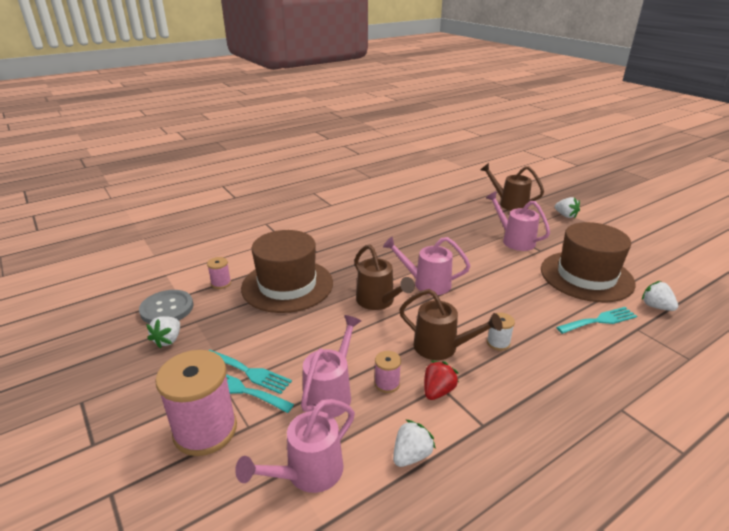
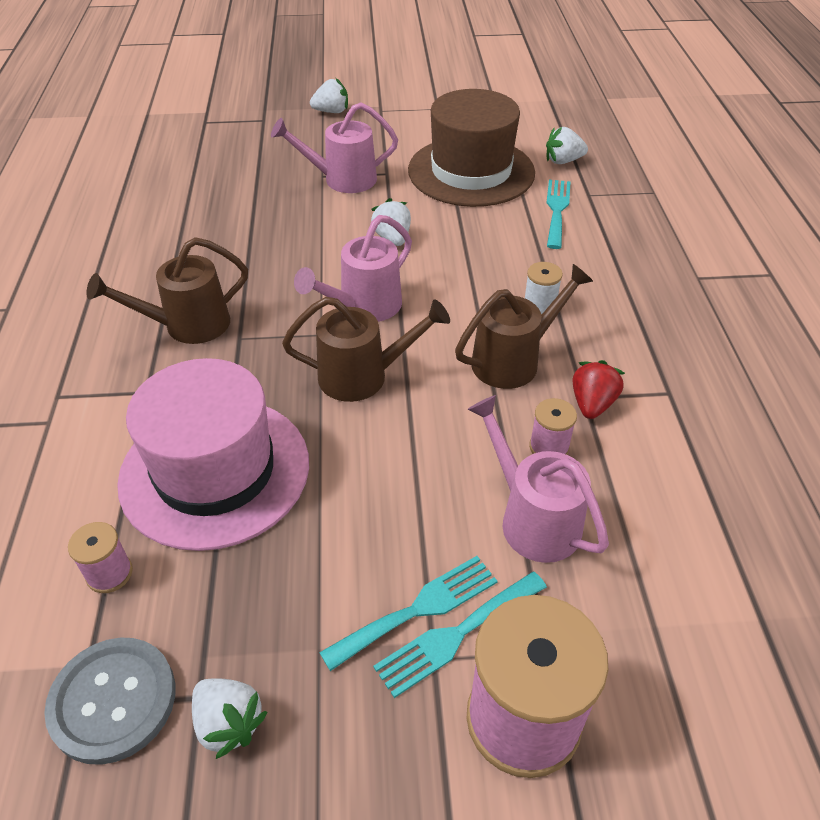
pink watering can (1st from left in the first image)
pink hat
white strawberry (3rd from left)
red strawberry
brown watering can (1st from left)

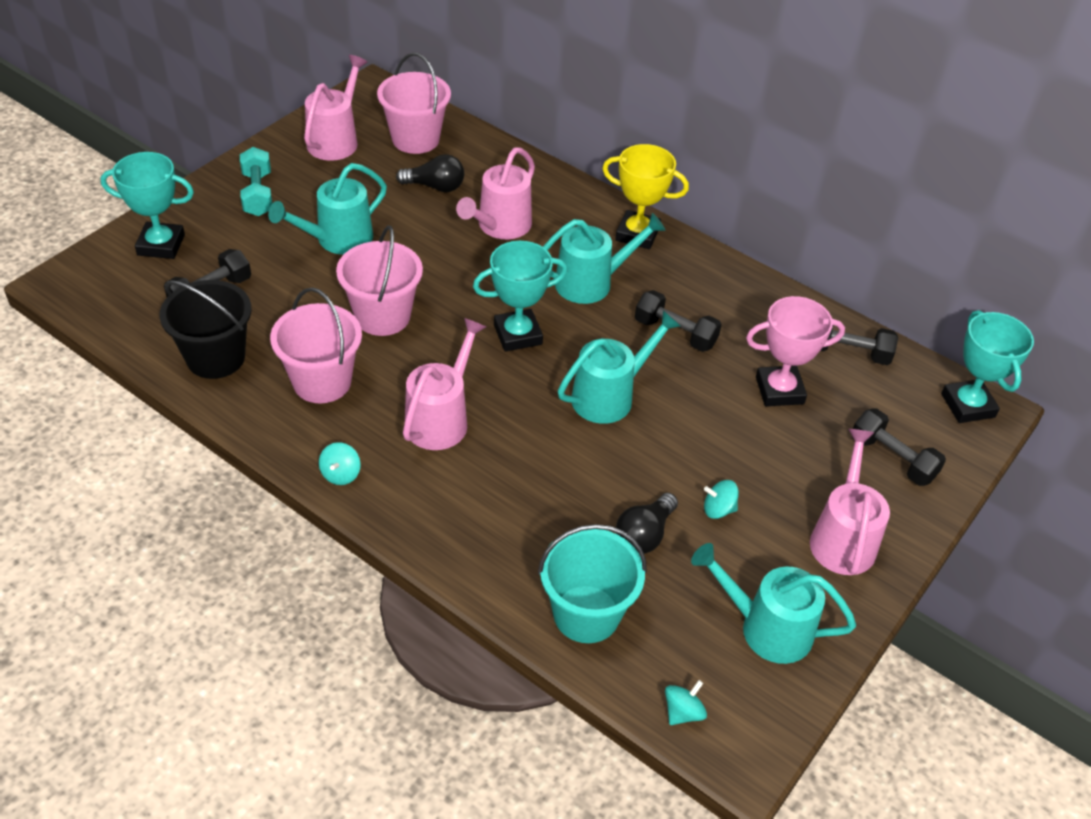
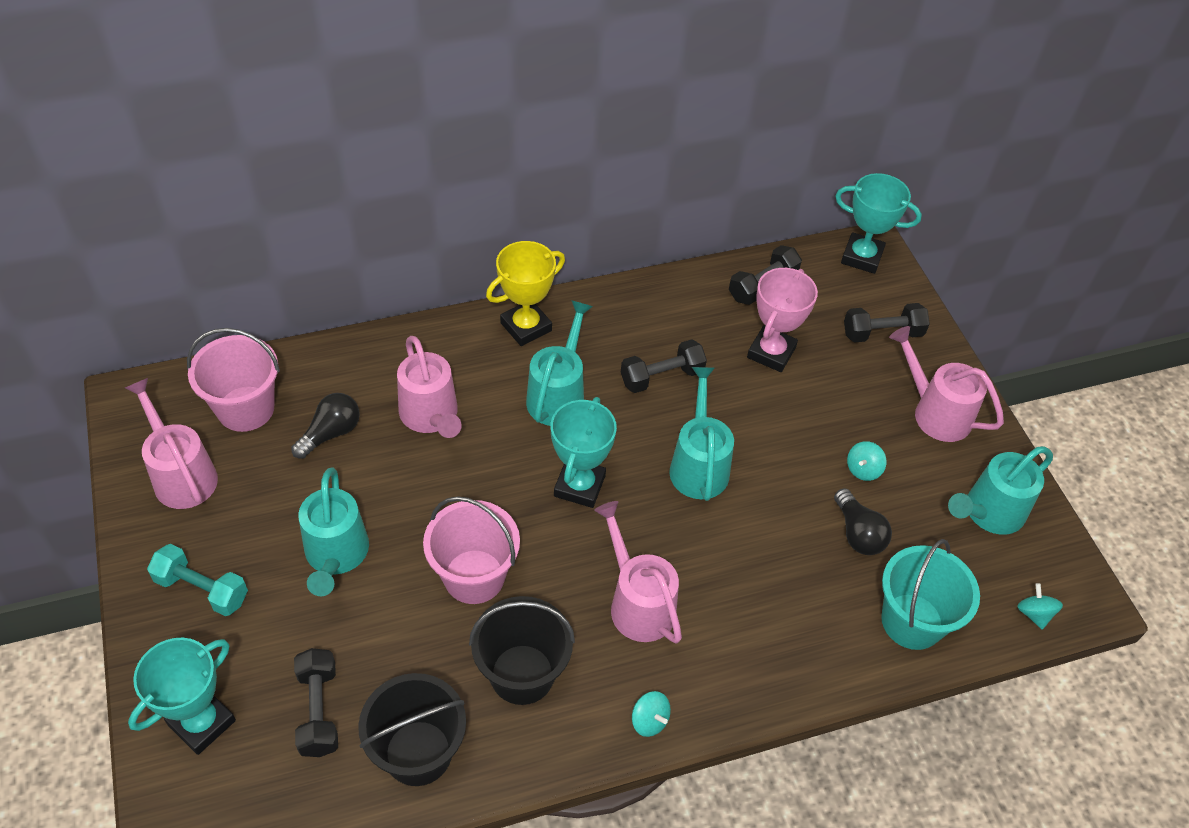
black bucket (2nd from left)

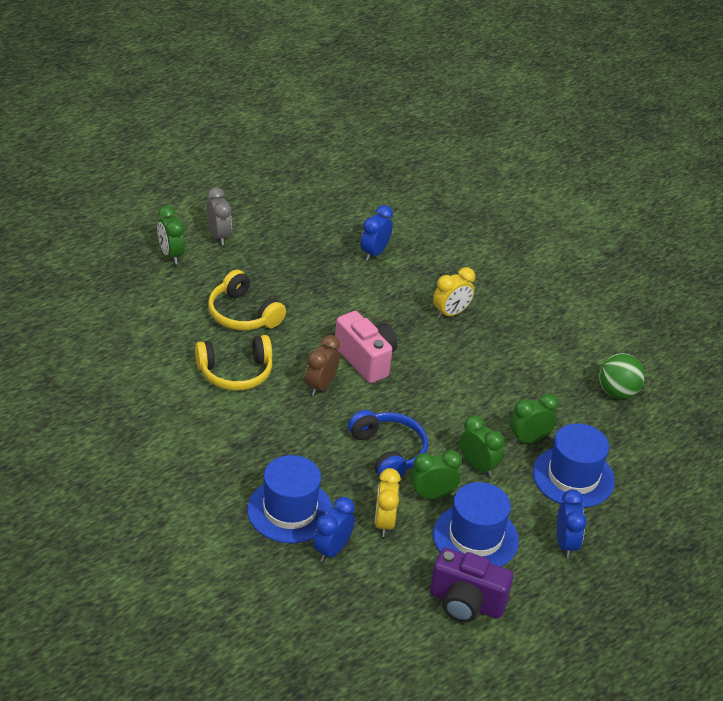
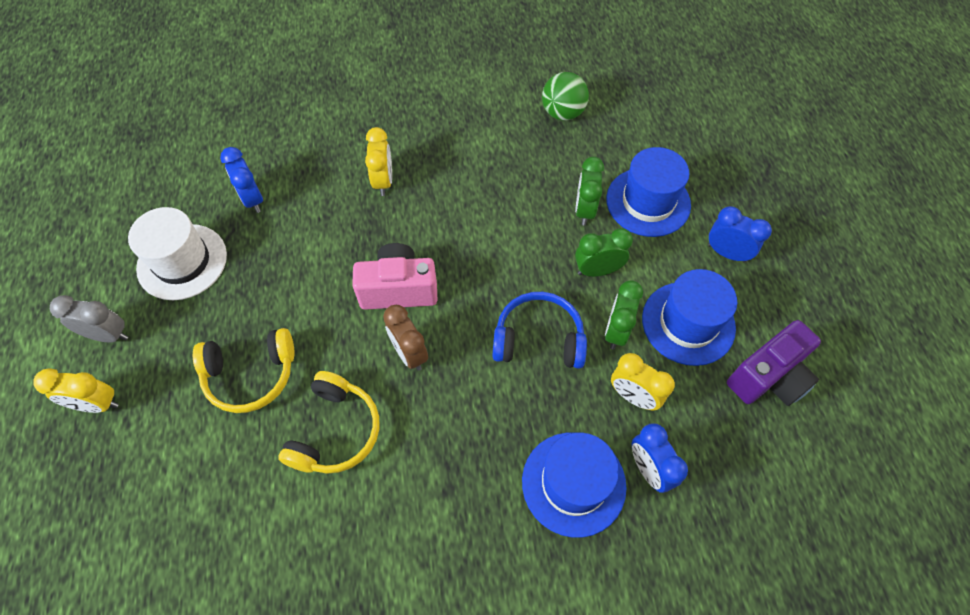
yellow clock (1st from left)
white hat

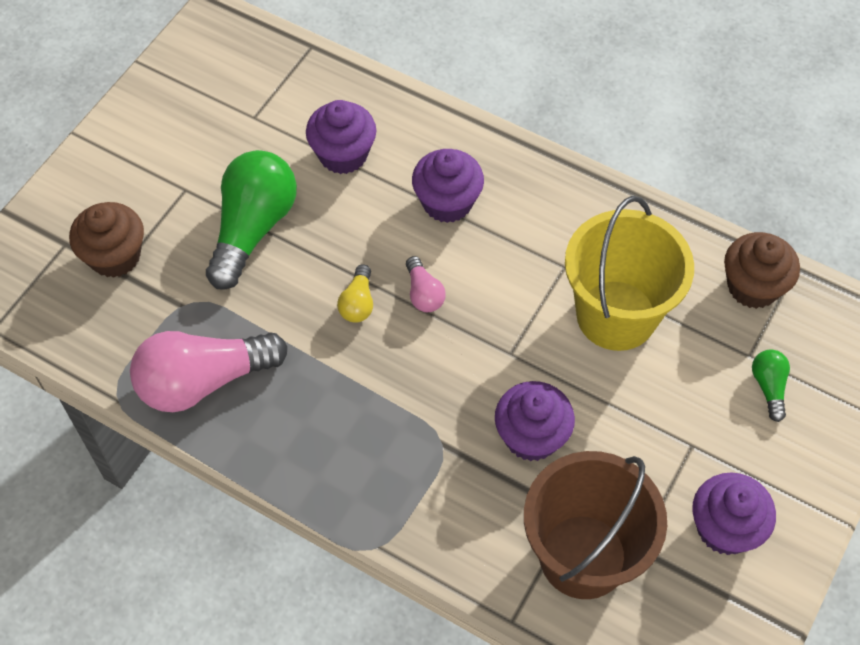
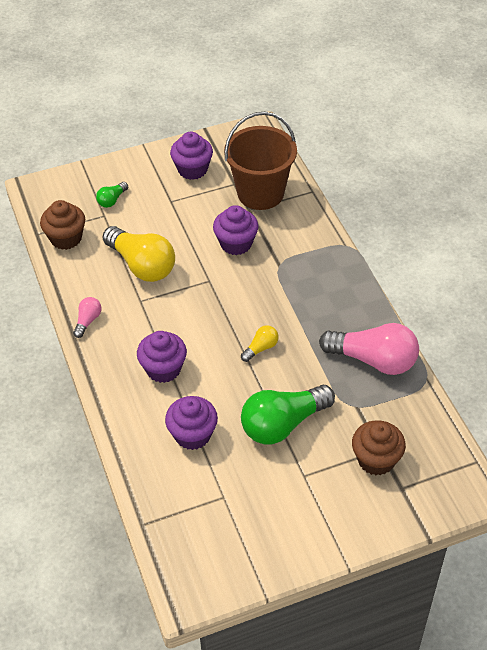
pink light bulb (1st from left)
yellow light bulb (1st from left)

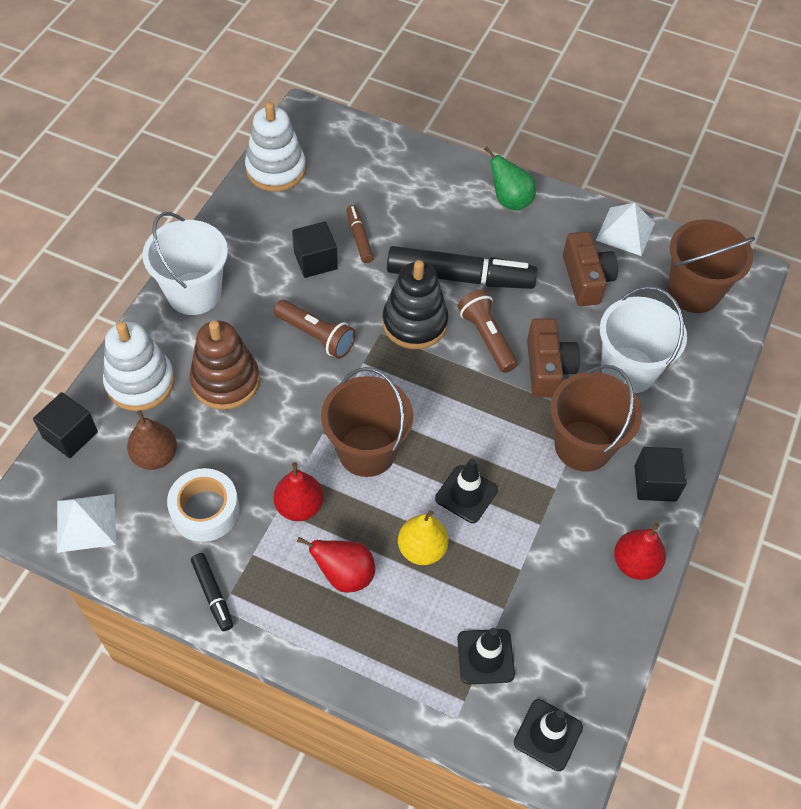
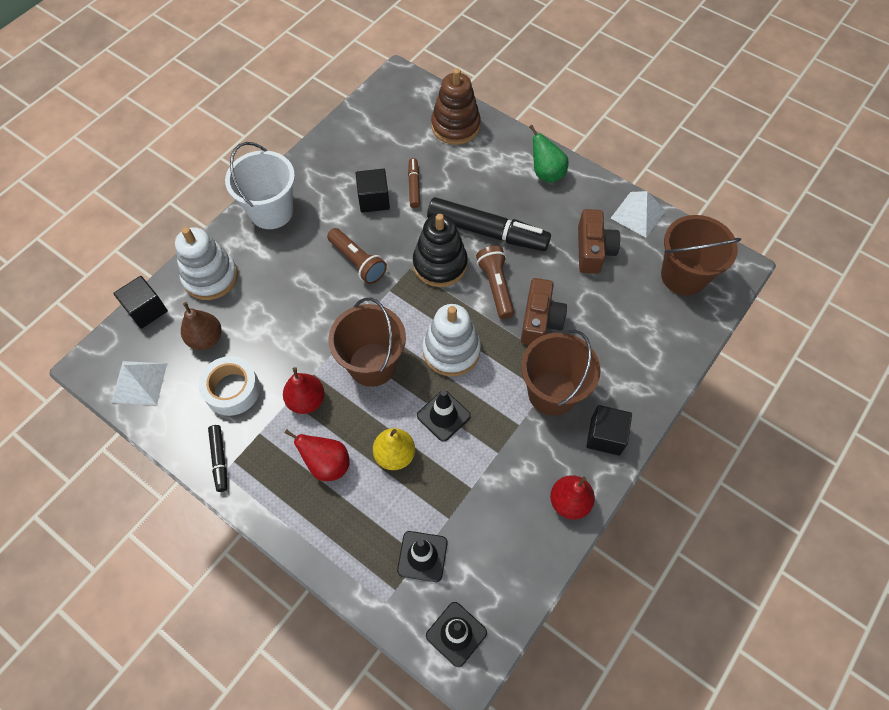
brown stacking toy
white stacking toy (2nd from left)
white bucket (2nd from left in the first image)

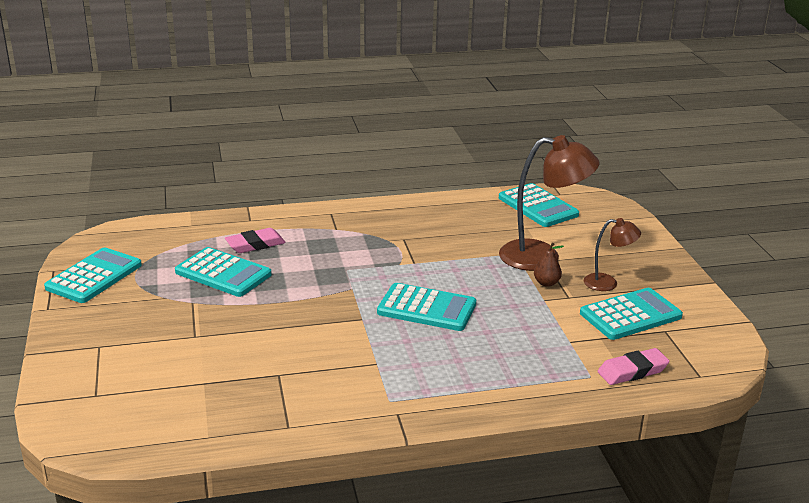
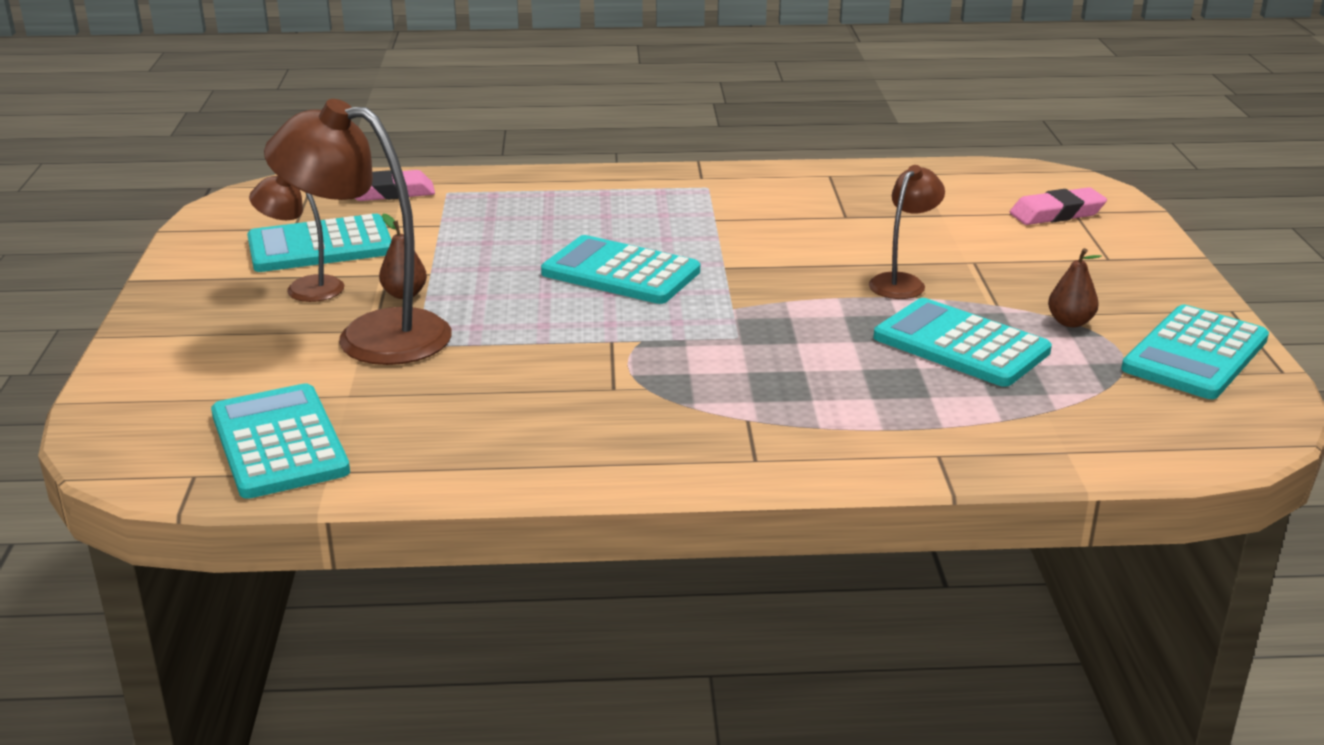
pink eraser (2nd from left)
brown lamp (3rd from left)
brown pear (2nd from left)

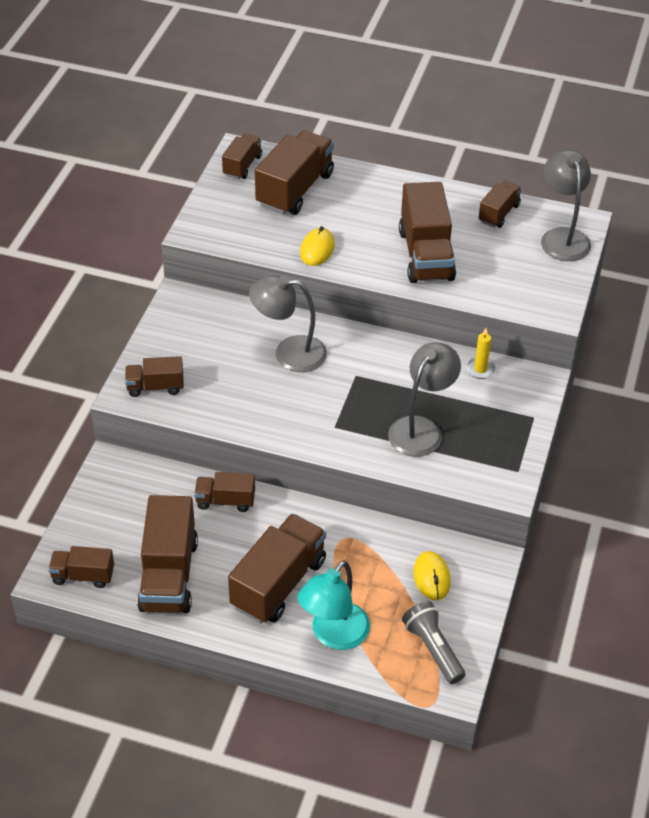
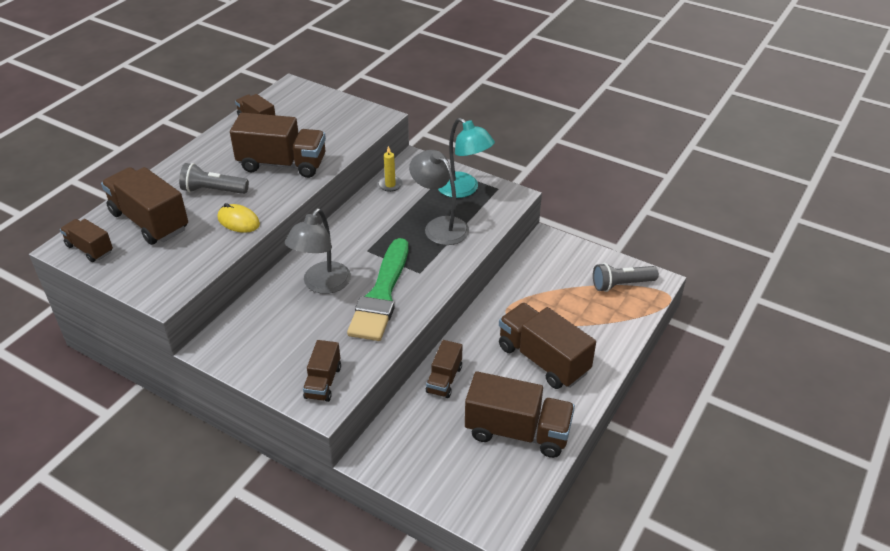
brown truck (1st from left in the first image)
turquoise lamp
yellow mouse (2nd from left in the first image)
grey lamp (3rd from left in the first image)
grey flashlight (1st from left)
green brush

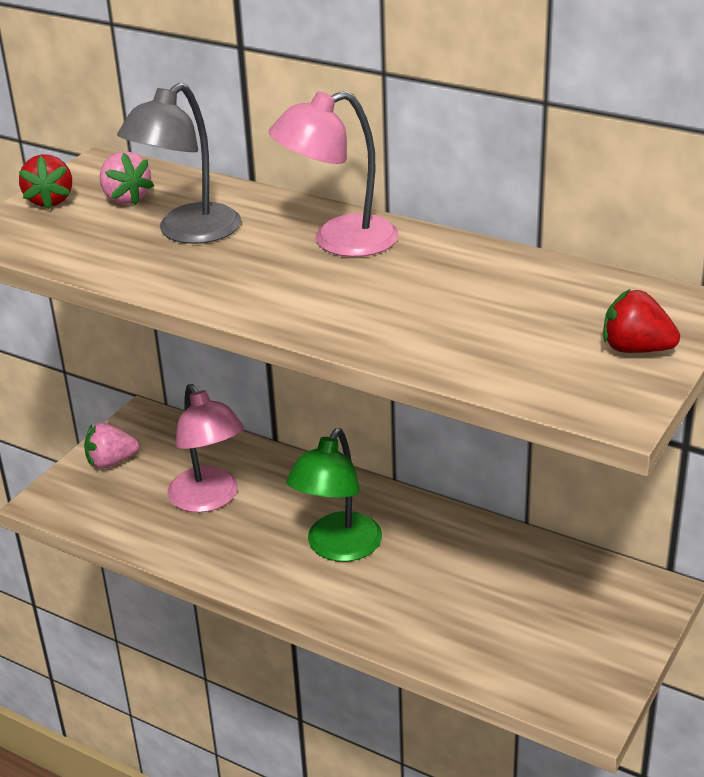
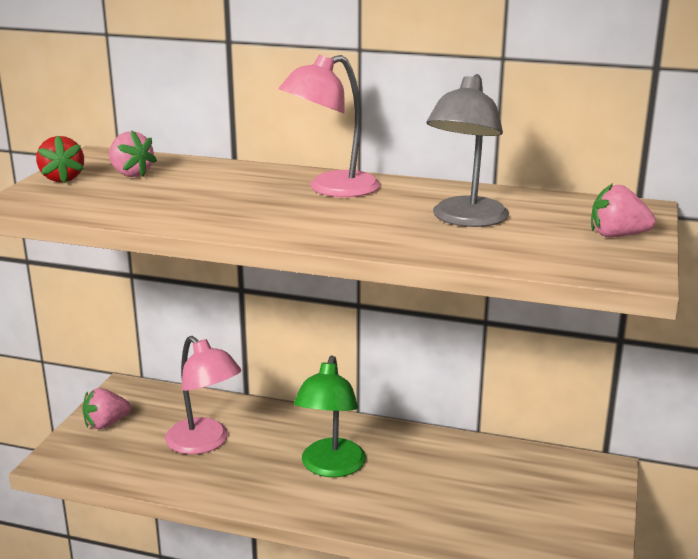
grey lamp
pink strawberry (3rd from left)

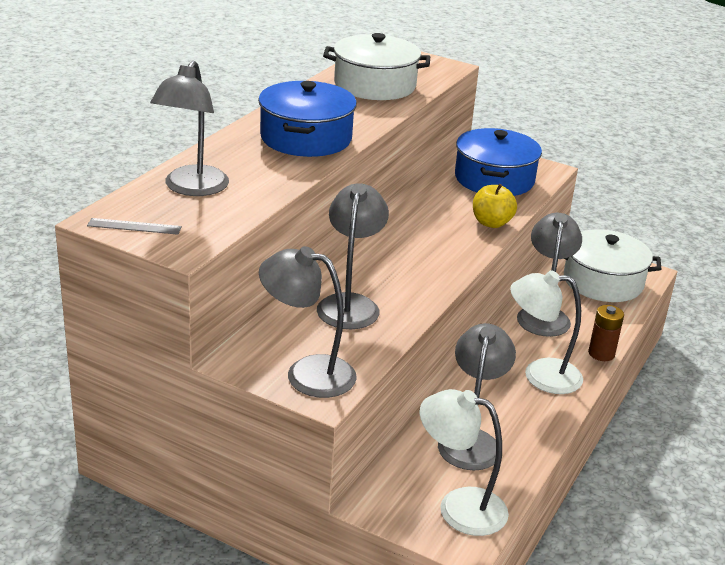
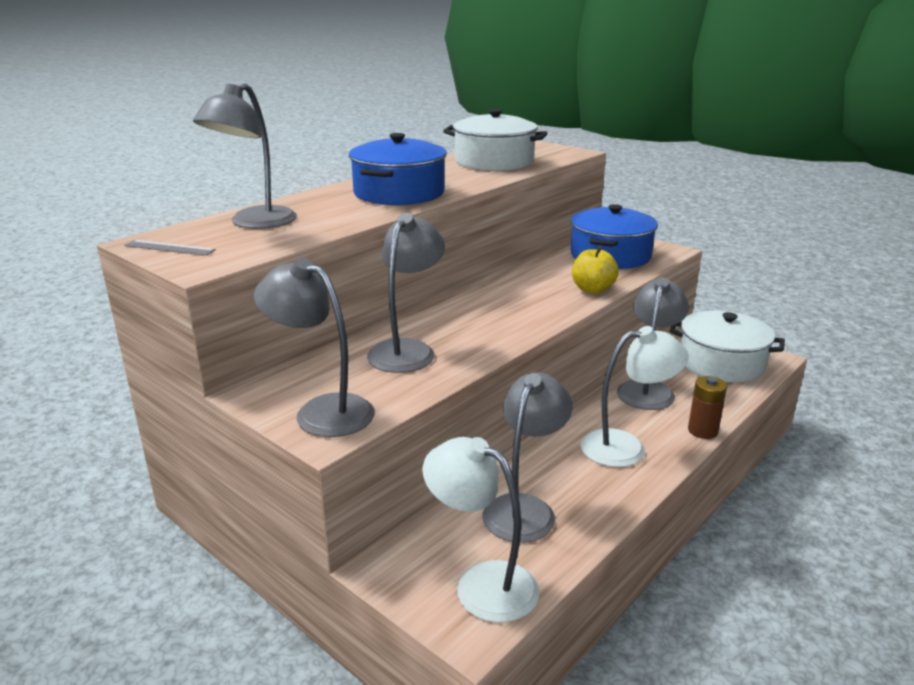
white lamp (2nd from left)

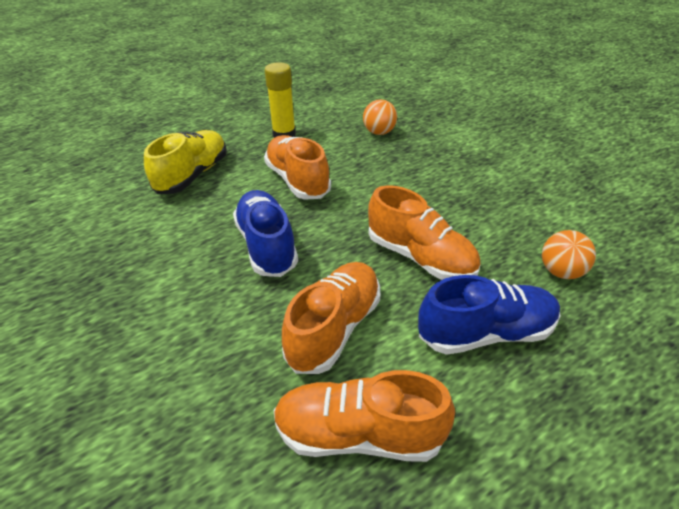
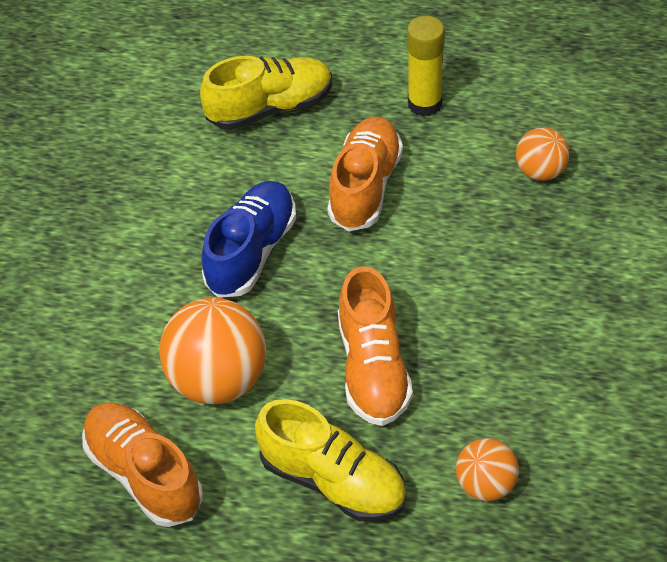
orange ball (1st from left)
yellow shoe (2nd from left)

